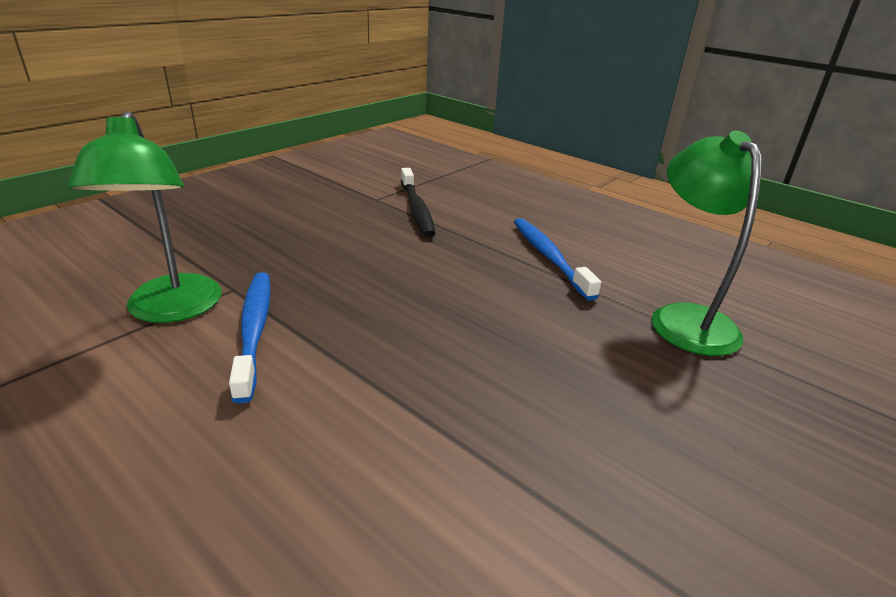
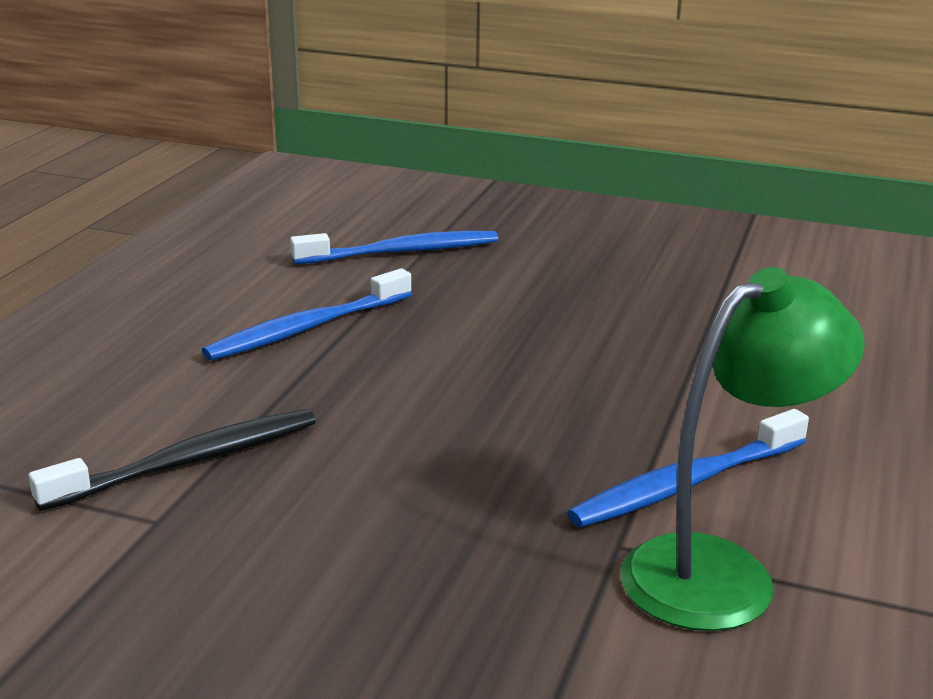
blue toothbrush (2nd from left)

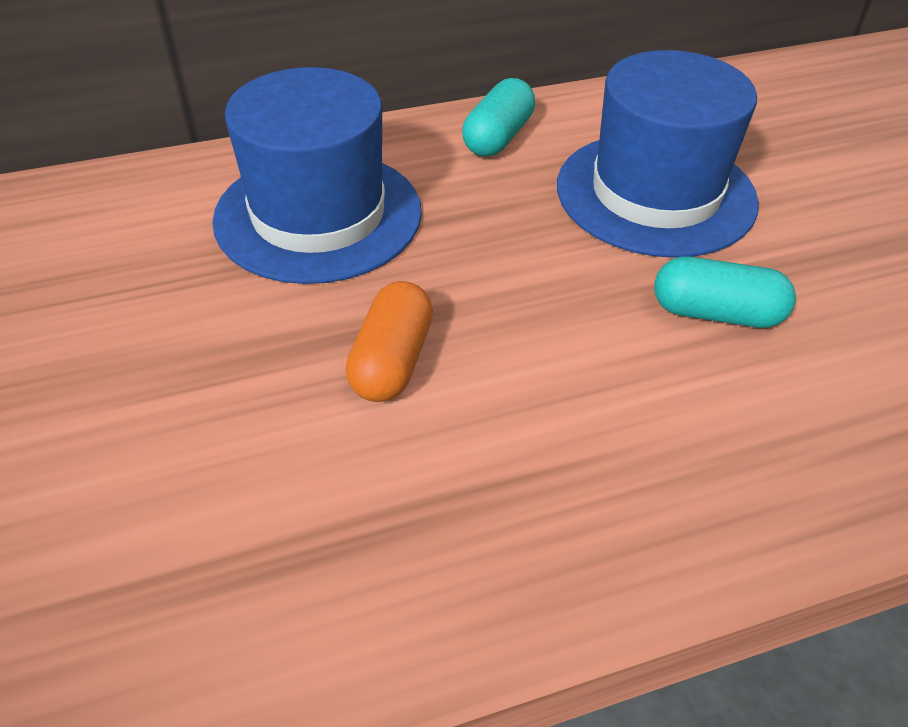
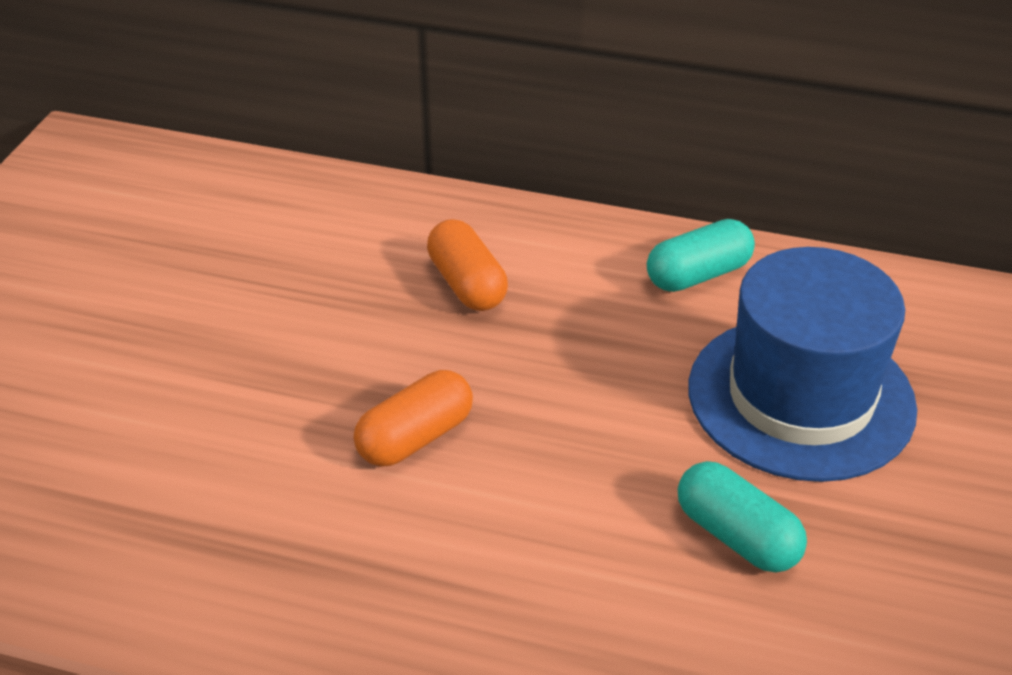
orange capsule (2nd from left)

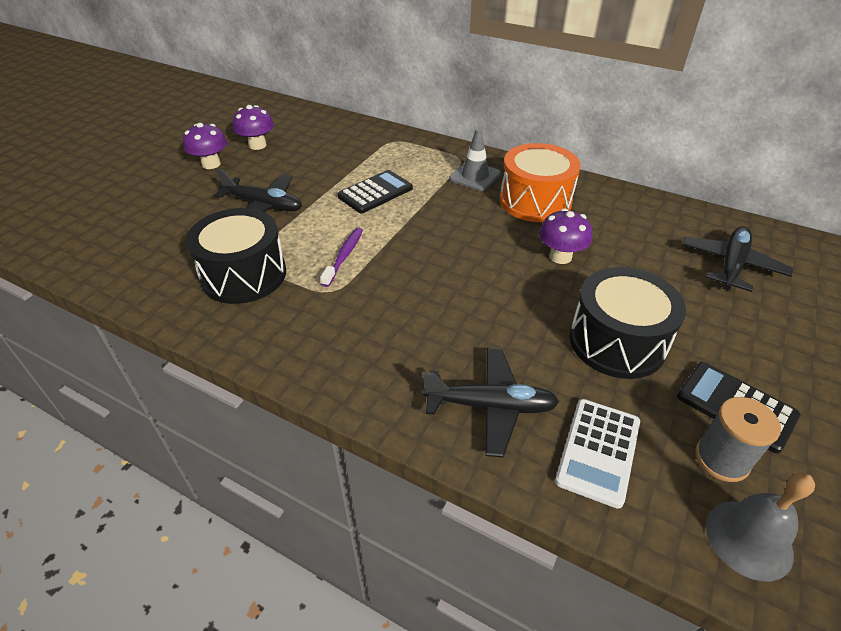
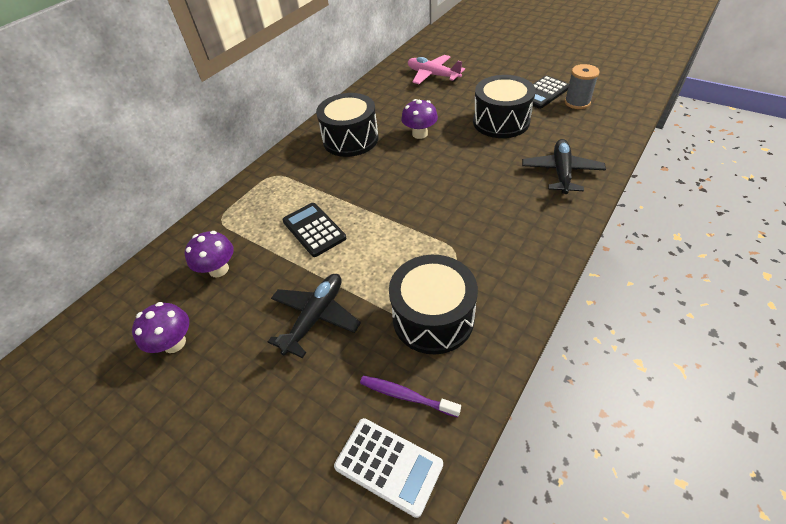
purple mushroom (2nd from left)
purple toothbrush
grey traffic cone
black drum (1st from left)
white calculator
pink plane
grey bell

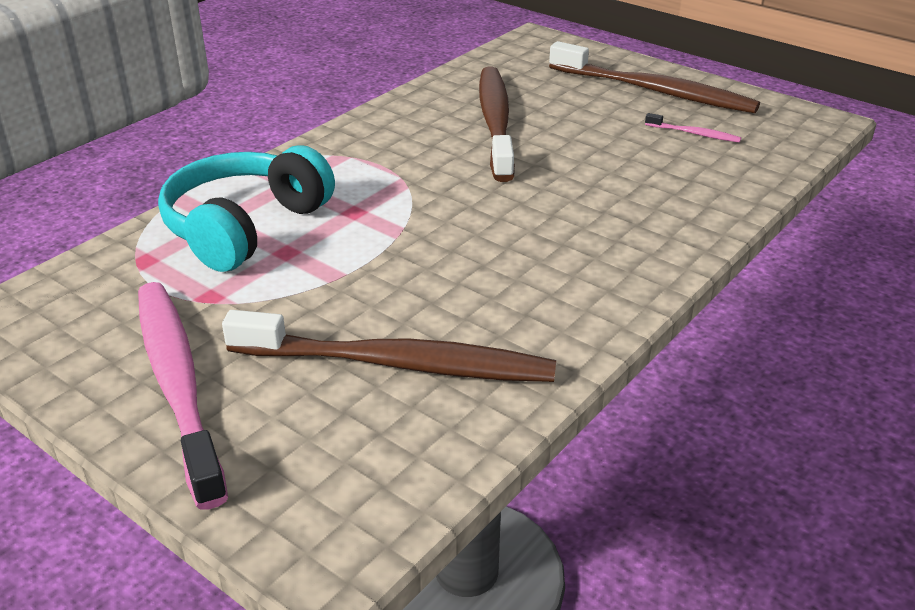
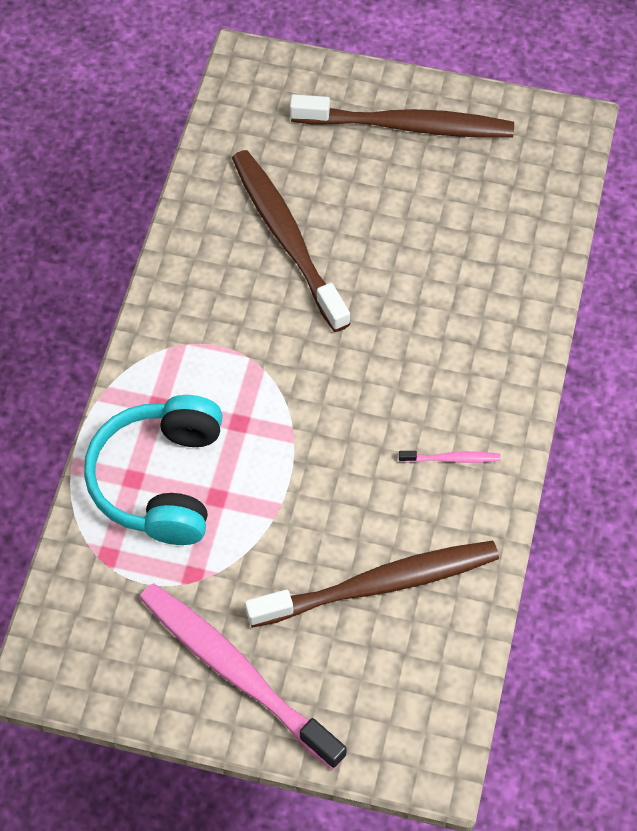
pink toothbrush (2nd from left)

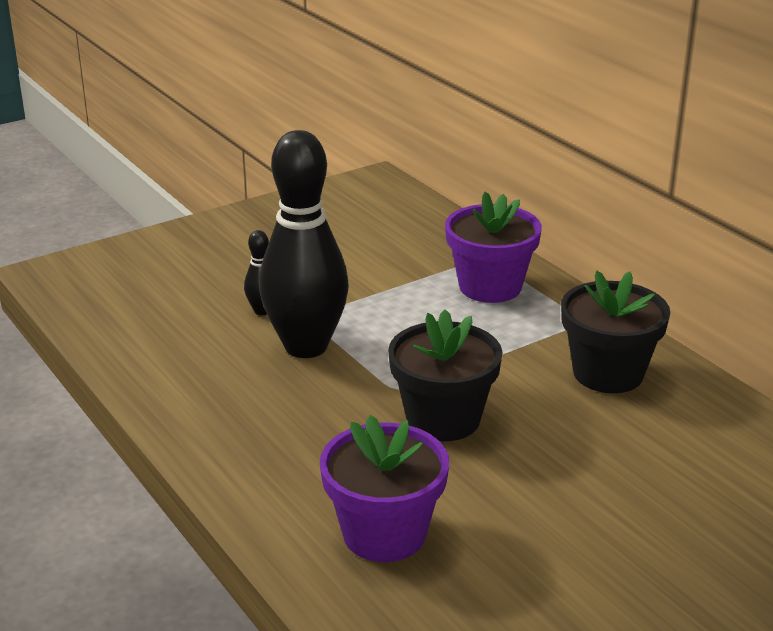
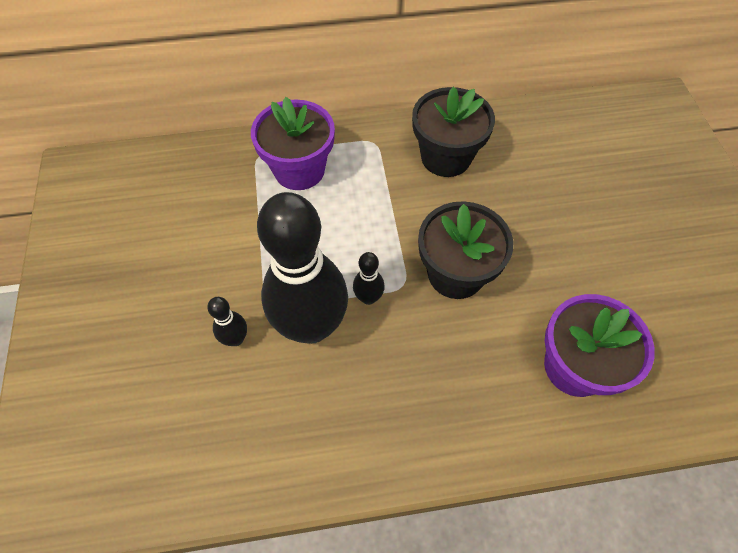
black bowling pin (3rd from left)

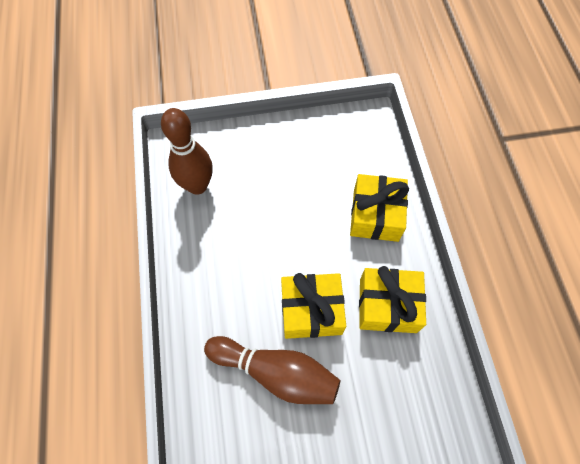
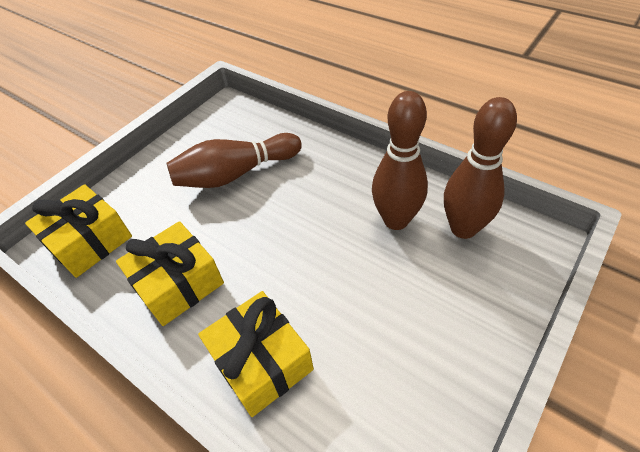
yellow gift (1st from left)
brown bowling pin (2nd from left)

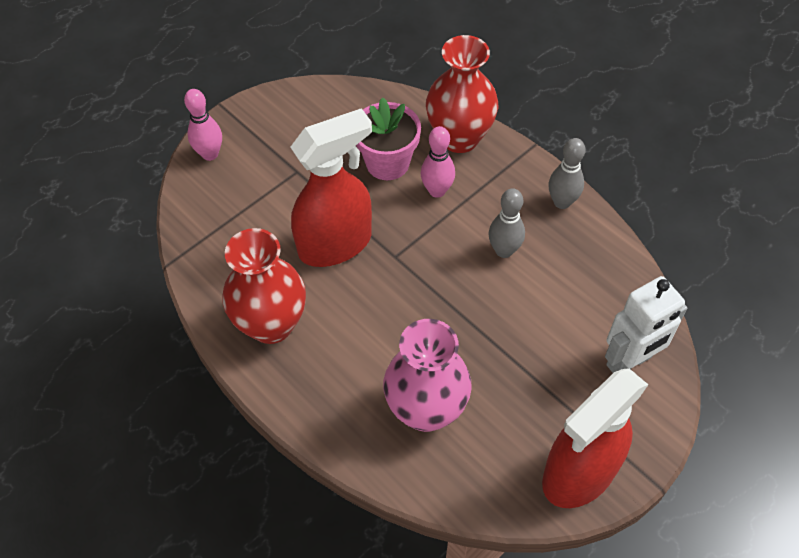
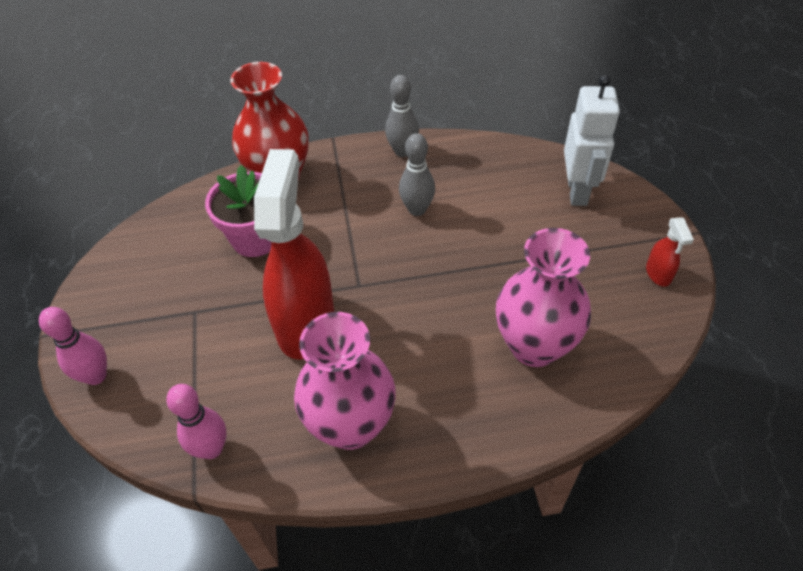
pink vase (1st from left)
pink bowling pin (2nd from left)
red spray bottle (2nd from left)

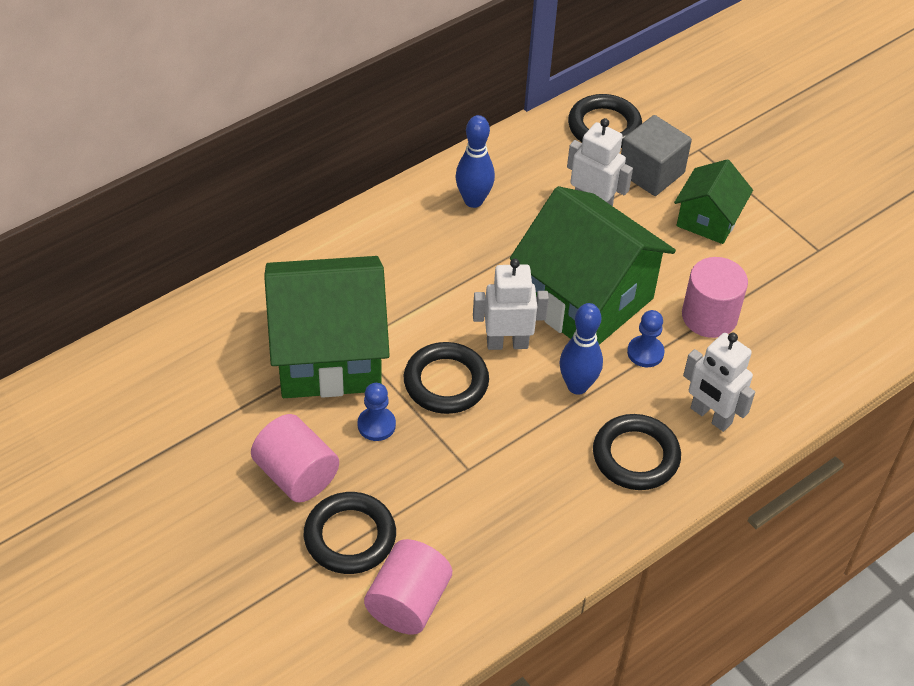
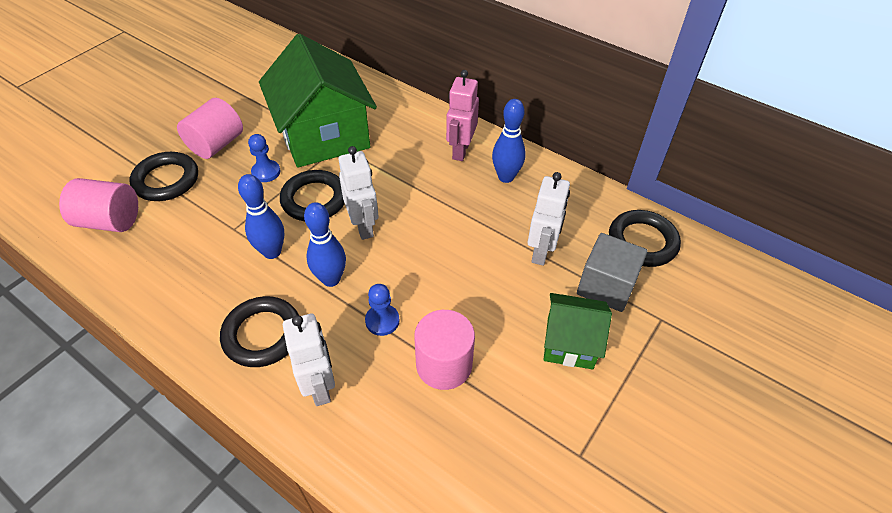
green house (2nd from left in the first image)
white robot (1st from left)
blue bowling pin (1st from left)
pink robot

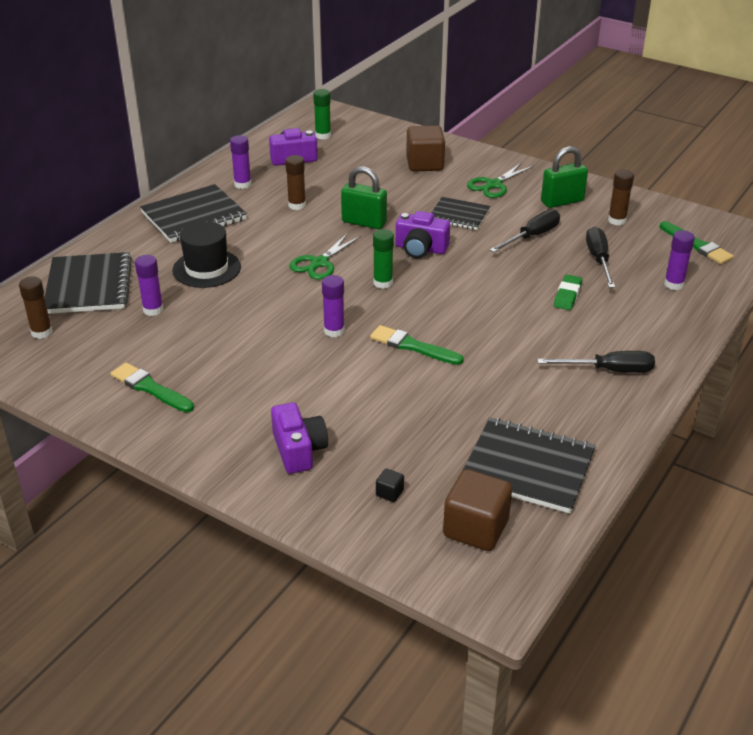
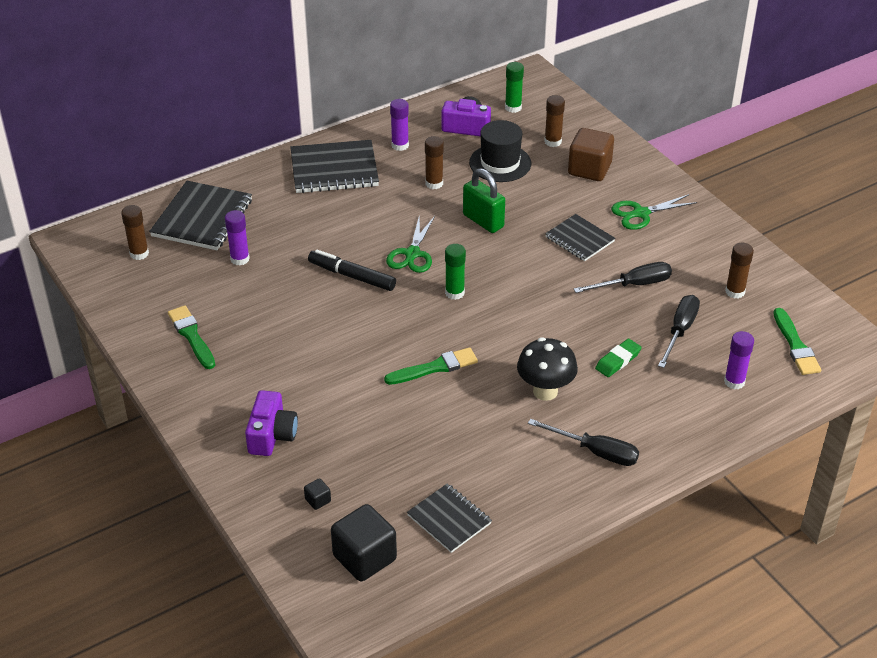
black hat
green scissors (1st from left)
purple glue stick (3rd from left in the first image)
green brush (2nd from left)
purple camera (3rd from left in the first image)
black cube (2nd from left)
black notebook (3rd from left)
green padlock (2nd from left in the first image)
black marker
black mushroom
brown glue stick (3rd from left)

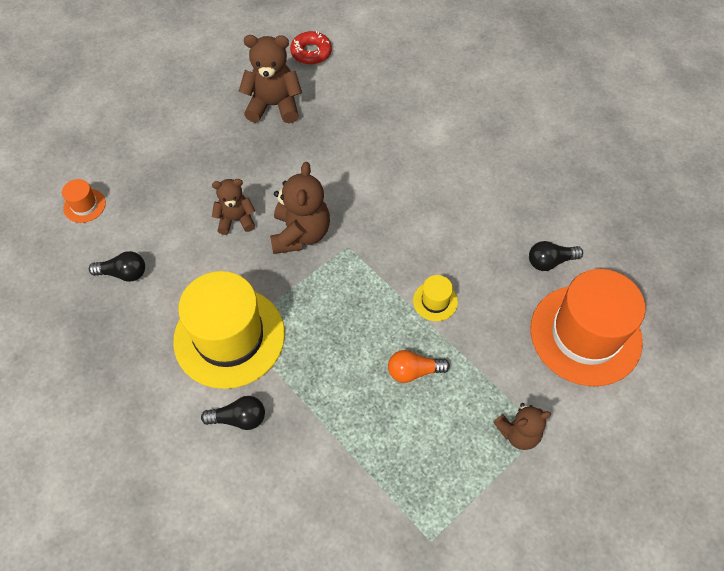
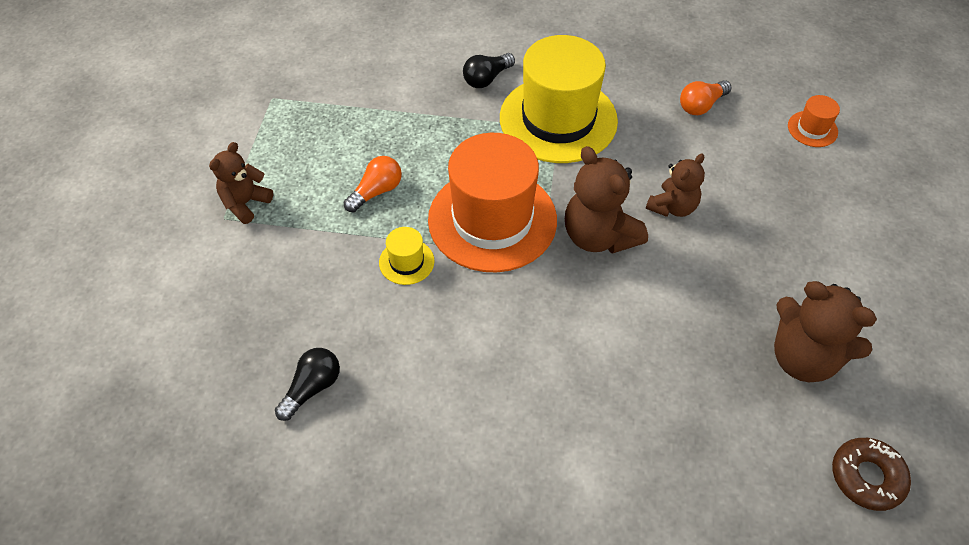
orange light bulb (2nd from left)
brown teddy bear (4th from left)
brown donut
orange hat (1st from left)

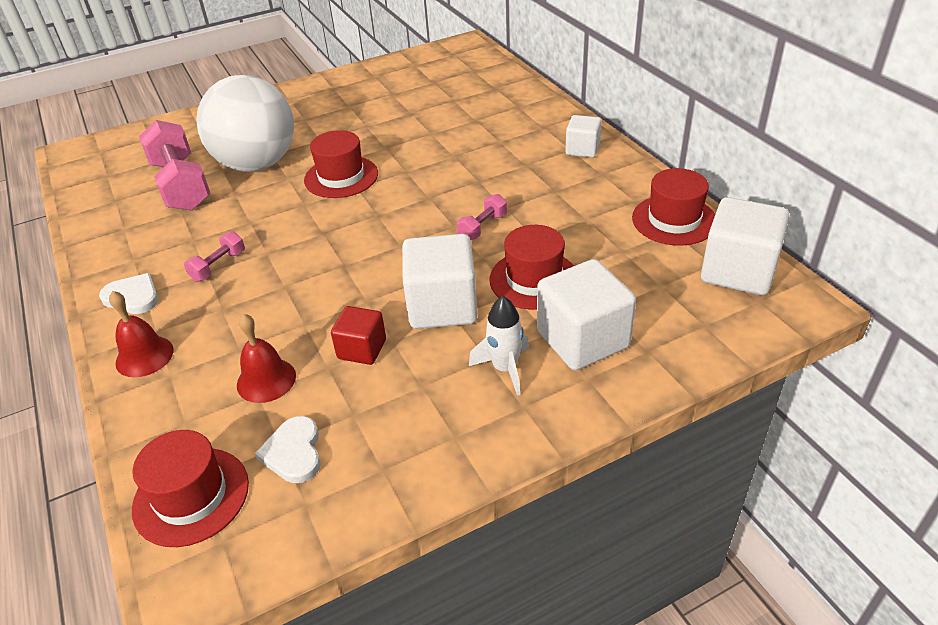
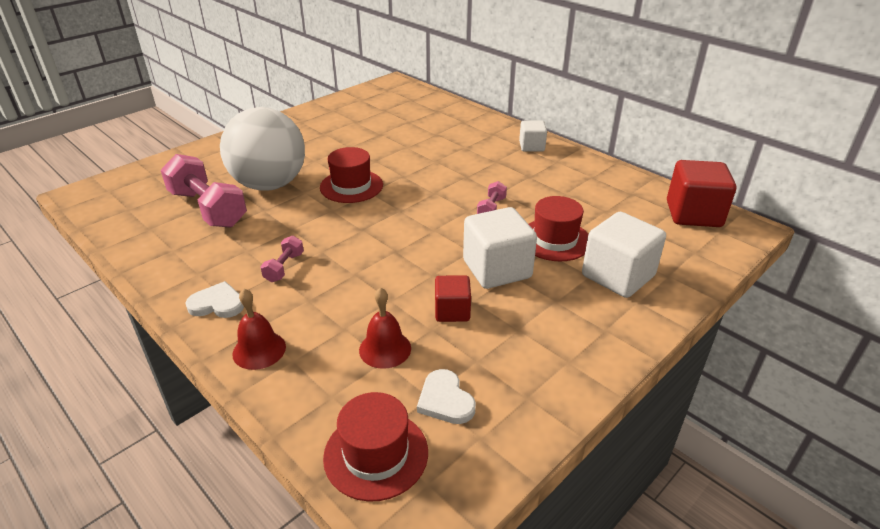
white rocket
red hat (4th from left in the first image)
red cube (2nd from left)

